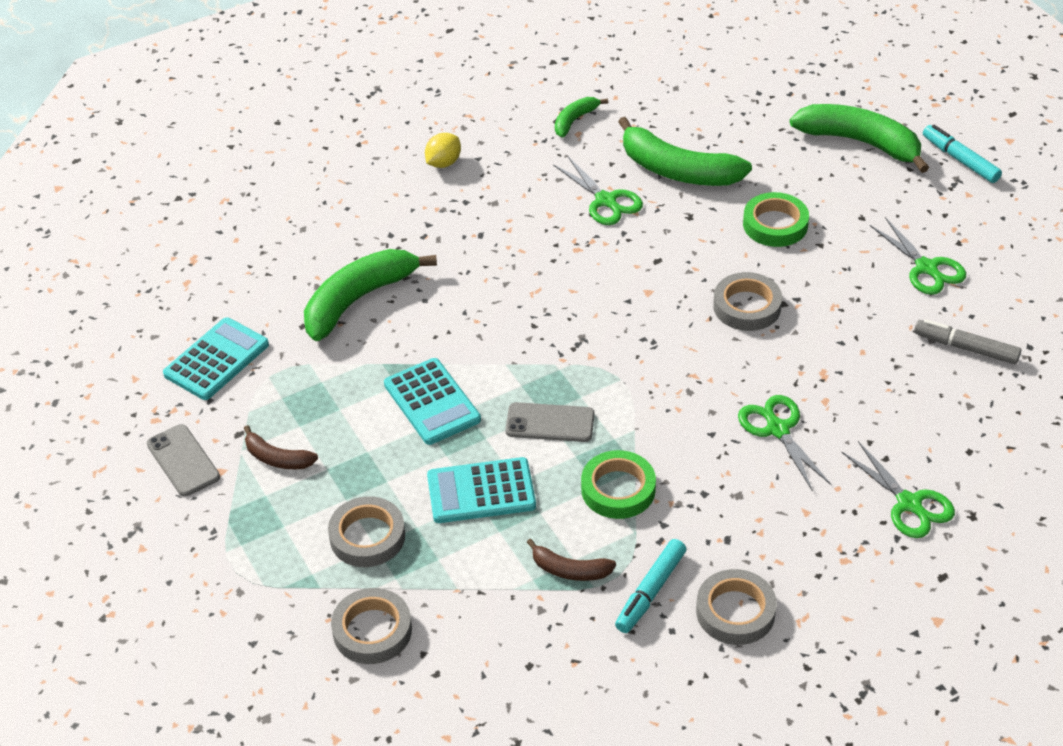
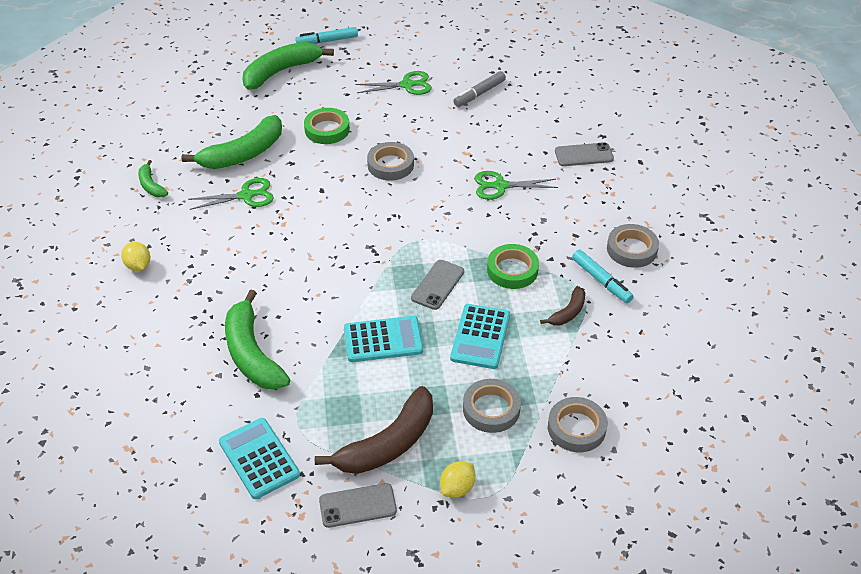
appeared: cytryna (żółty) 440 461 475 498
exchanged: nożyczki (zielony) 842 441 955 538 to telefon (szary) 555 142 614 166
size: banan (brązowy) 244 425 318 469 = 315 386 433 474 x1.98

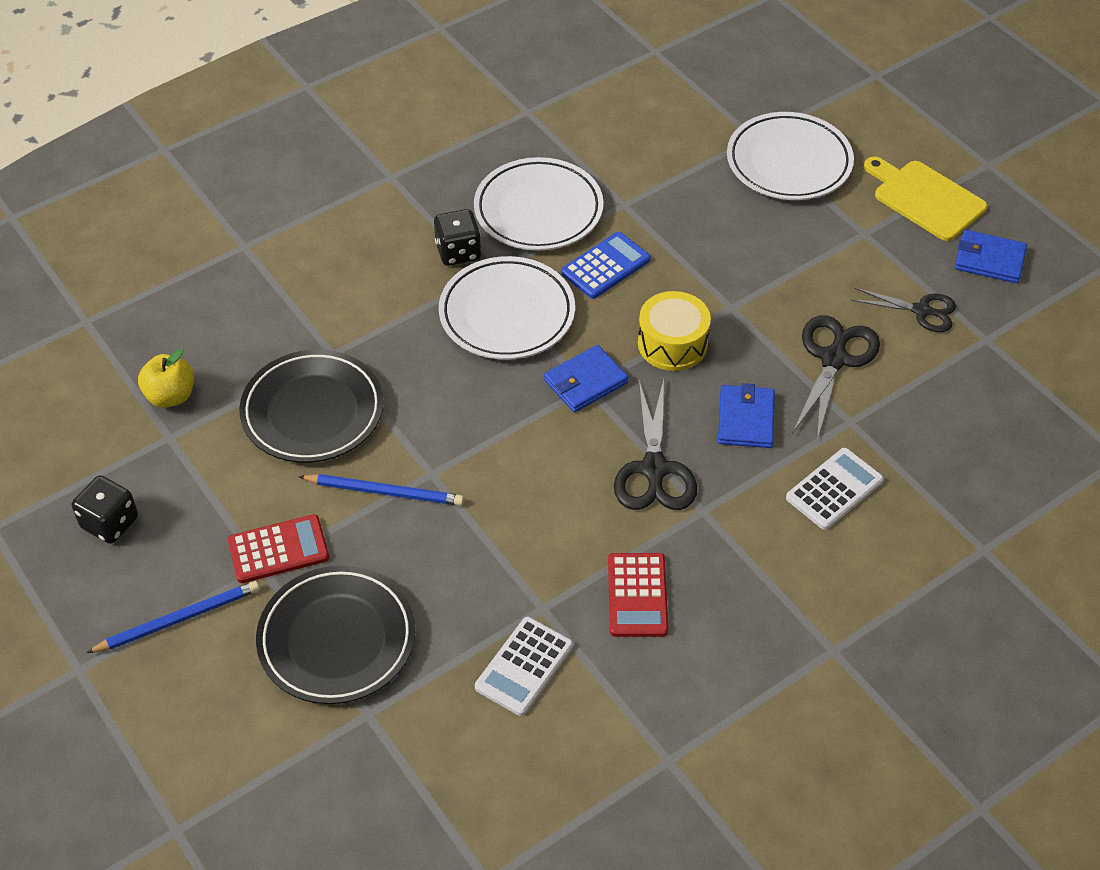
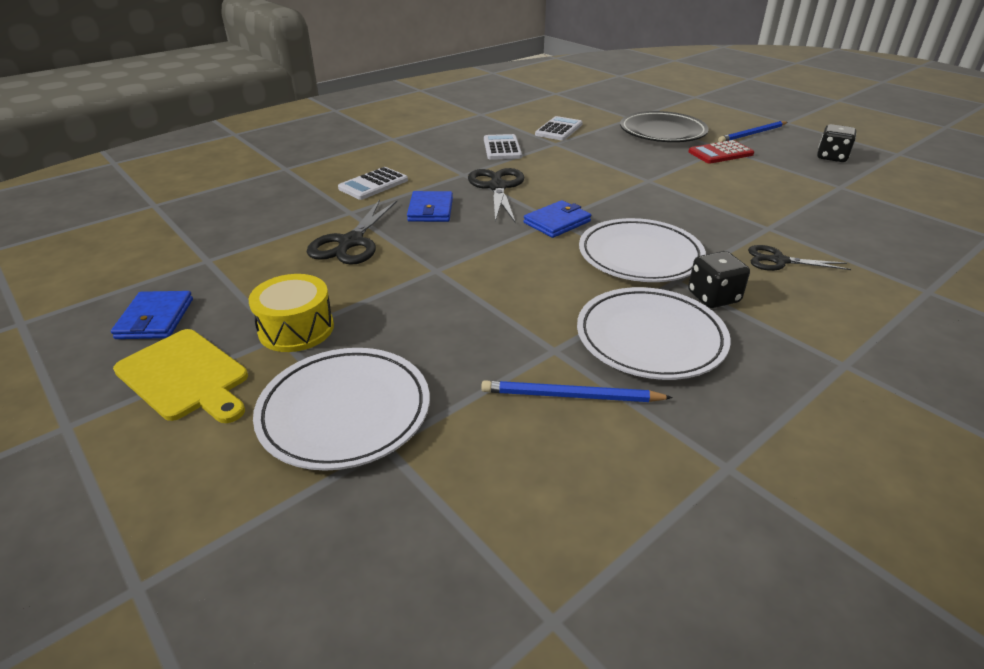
missing: jabłko (żółty) 138 349 194 408; talerz (czarny) 239 350 384 463; kalkulator (niebieski) 561 232 651 299
relocated: bęben (żółty) 638 291 711 371 to 249 274 334 352; ołówek (niebieski) 298 474 464 506 to 481 380 673 402; nożyczki (czarny) 851 288 956 332 to 748 245 851 271
colour: kalkulator (czerwony) 608 553 668 637 to kalkulator (biały) 484 134 522 160
spun: portfel (niebieski) 955 230 1027 283 = 111 291 193 339 75 degrees clockwise

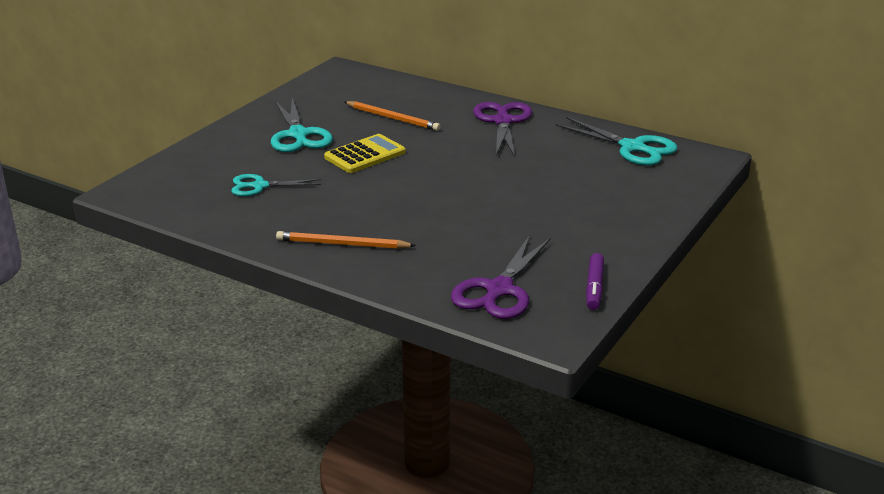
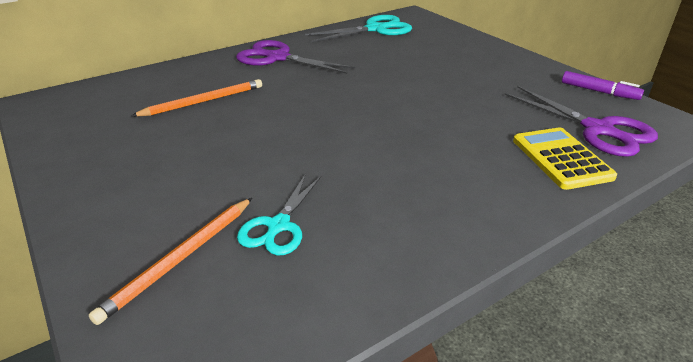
missing: nożyczki (turkusowy) 271 98 333 152
relocated: ołówek (pomarańczowy) 276 231 416 249 to 89 198 252 325; kalkulator (żółty) 324 134 406 173 to 513 127 617 190

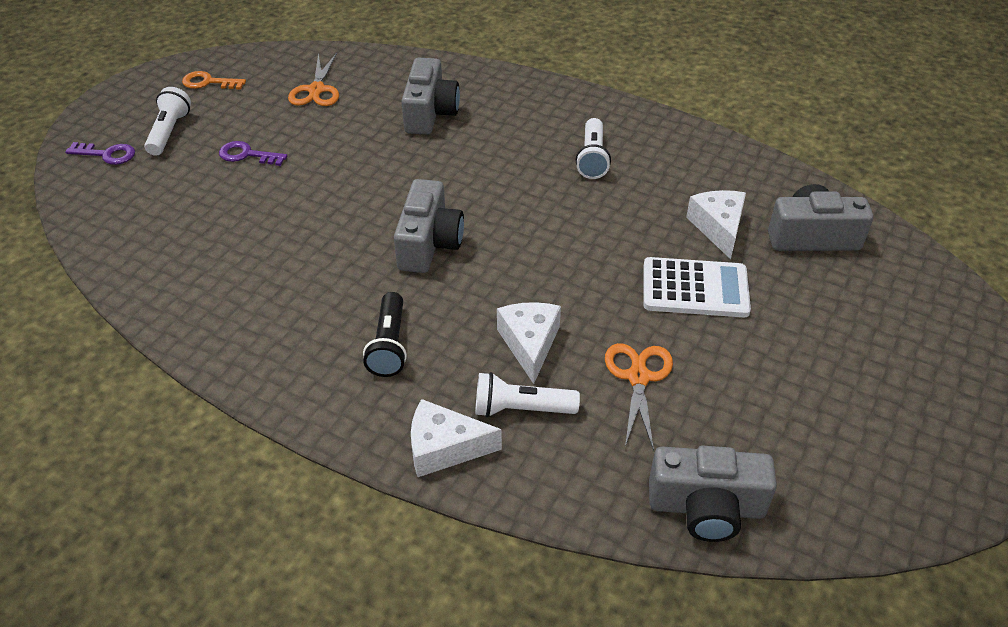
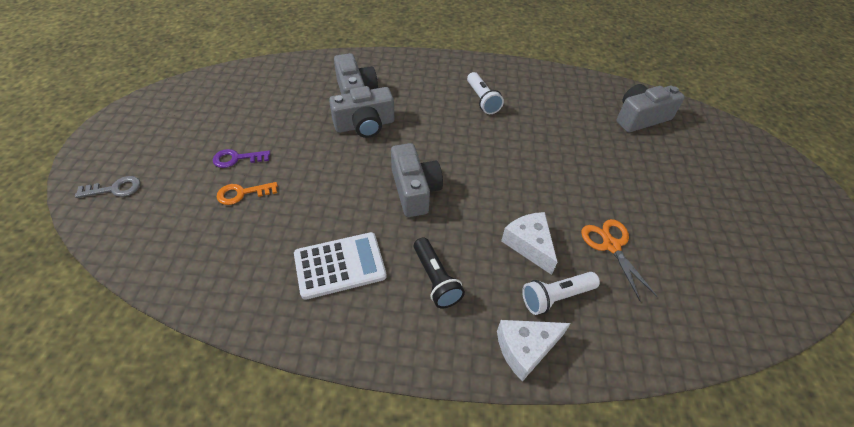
missing: latarka (biały) 144 87 191 156; nożyczki (pomarańczowy) 288 53 339 106; ser (biały) 686 190 746 259
relocated: klucz (pomarańczowy) 182 71 246 90 to 217 182 278 205; kalkulator (biały) 644 257 751 317 to 294 232 387 300; aparat fotograficzny (szary) 649 446 777 542 to 329 86 394 138
colour: klucz (fioletowy) 65 142 135 165 to klucz (szary) 75 176 141 198

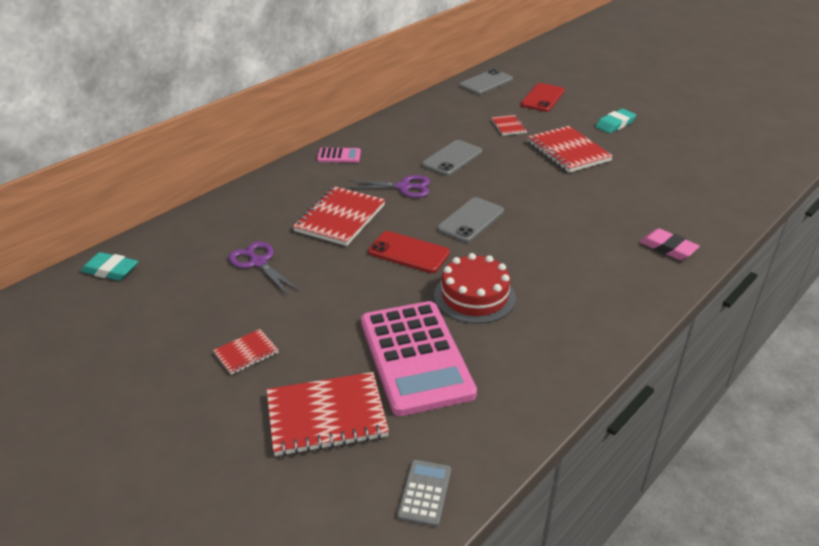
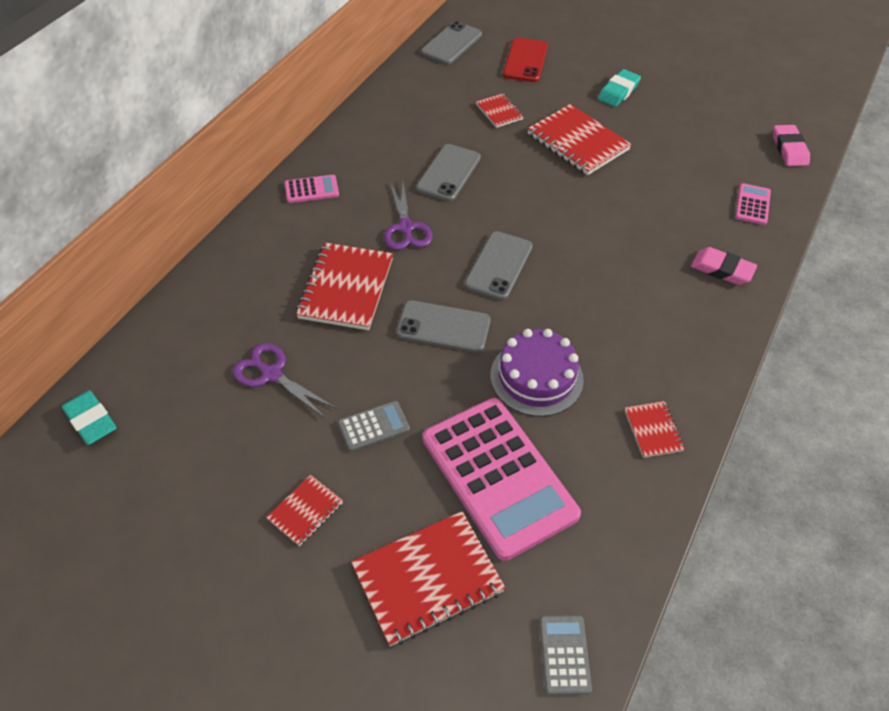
appeared: kalkulator (szary) 338 401 410 451; zeszyt (czerwony) 625 401 685 458; kalkulator (różowy) 735 183 771 225; gumka do mazania (różowy) 773 125 810 166
colour: telefon (czerwony) 368 231 450 273 to telefon (szary) 396 300 491 353; tort (czerwony) 434 253 516 324 to tort (fioletowy) 490 329 584 417
spun: gumka do mazania (turkusowy) 81 252 138 281 = 62 390 117 445 45 degrees clockwise; nożyczki (fioletowy) 347 175 430 198 = 384 182 433 250 90 degrees clockwise

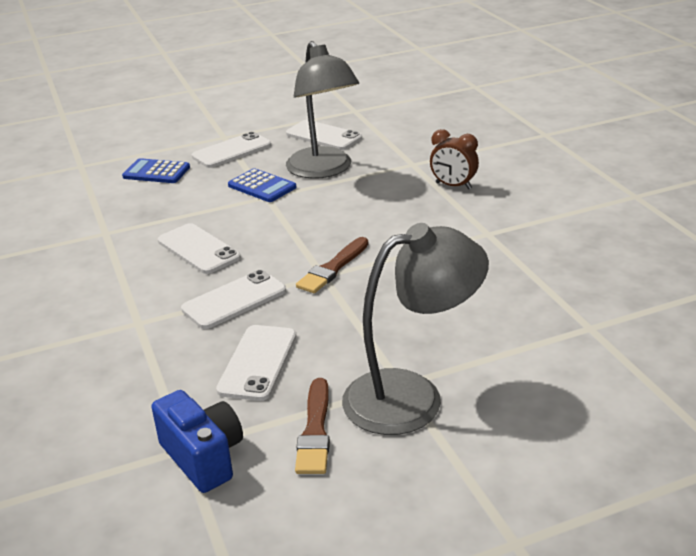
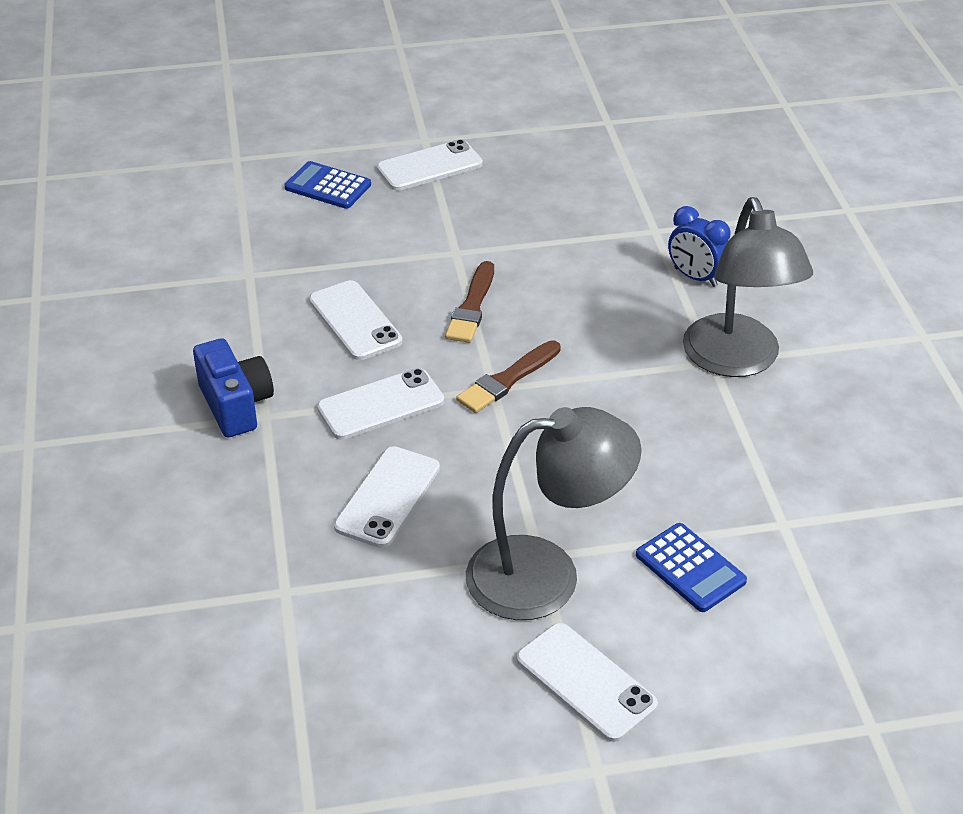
relocated: aparat fotograficzny (niebieski) 152 390 243 493 to 193 338 274 437; pędzel (brązowy) 295 378 330 474 to 445 261 494 343; telefon (biały) 286 120 362 150 to 516 623 658 742; kalkulator (niebieski) 228 168 296 202 to 636 523 747 612; lampka (szary) 286 41 359 179 to 683 197 813 377
colour: budzik (brązowy) 430 129 479 189 to budzik (niebieski) 668 206 731 287

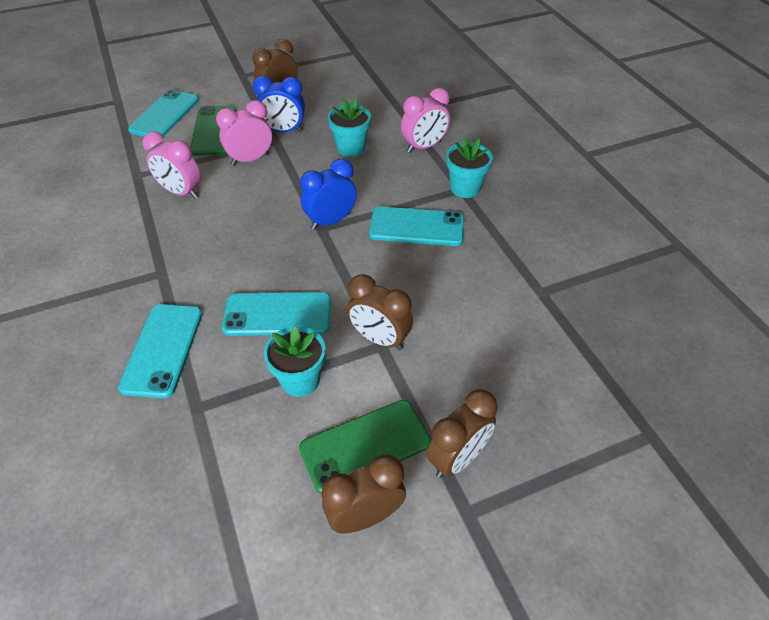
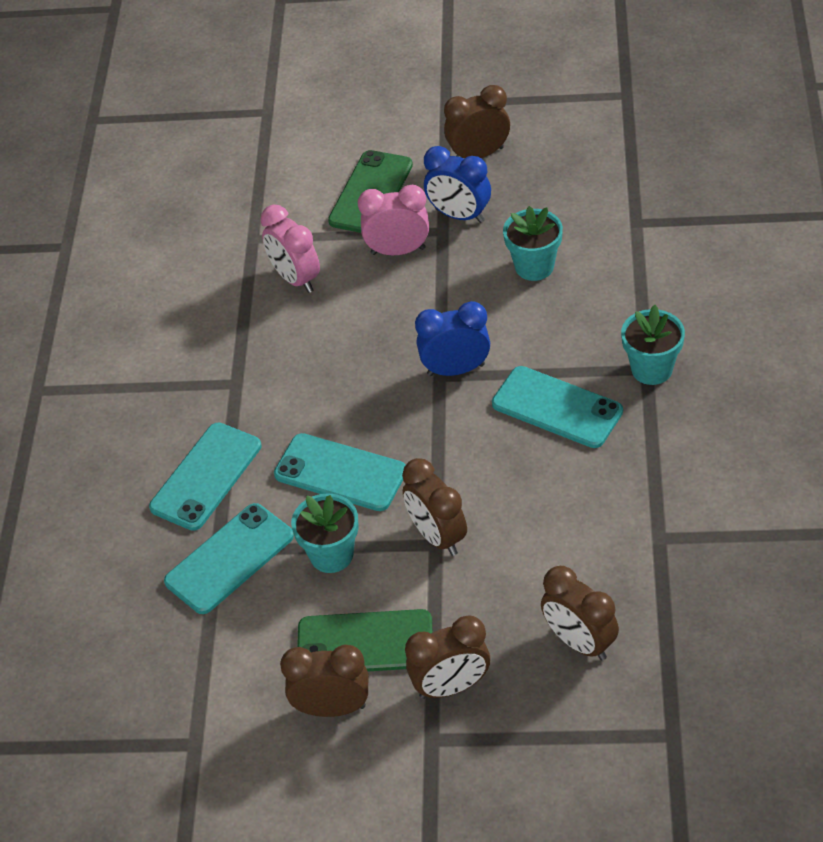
missing: budzik (różowy) 401 88 450 153
appeared: budzik (brązowy) 541 566 619 661
relocated: telefon (turkusowy) 128 89 199 137 to 164 503 294 614

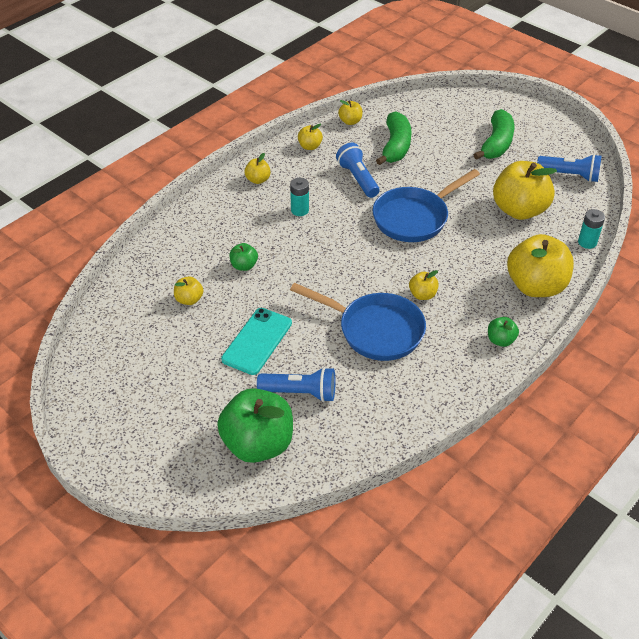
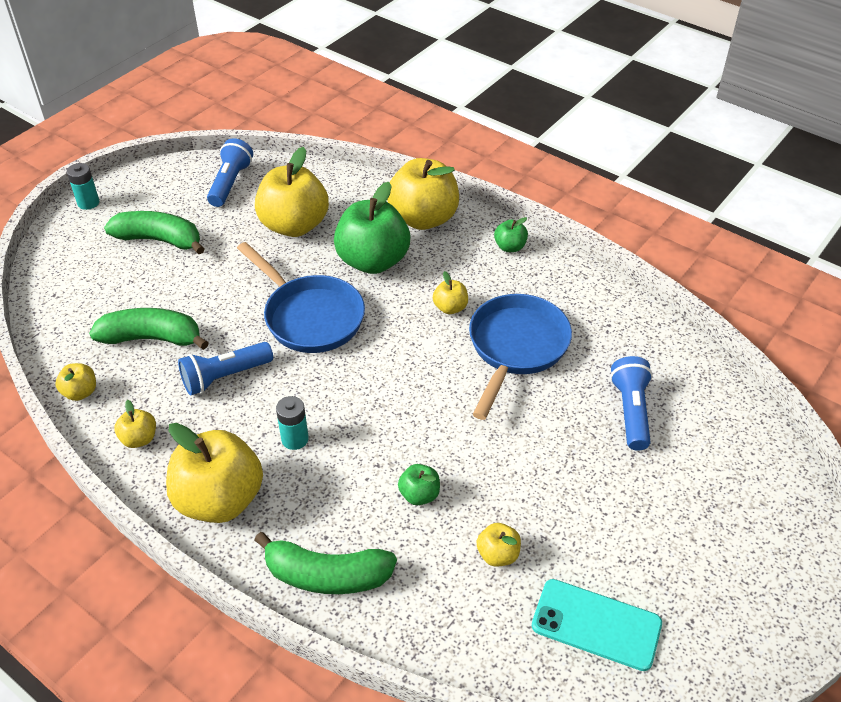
appeared: banan (zielony) 254 532 397 594
relocated: bateria (turkusowy) 578 209 605 249 to 67 163 99 210; jabłko (zielony) 217 388 293 463 to 334 182 410 274; telefon (turkusowy) 221 308 292 375 to 532 579 662 671
size: jabłko (żółty) 244 153 271 184 = 166 423 263 523 x2.20

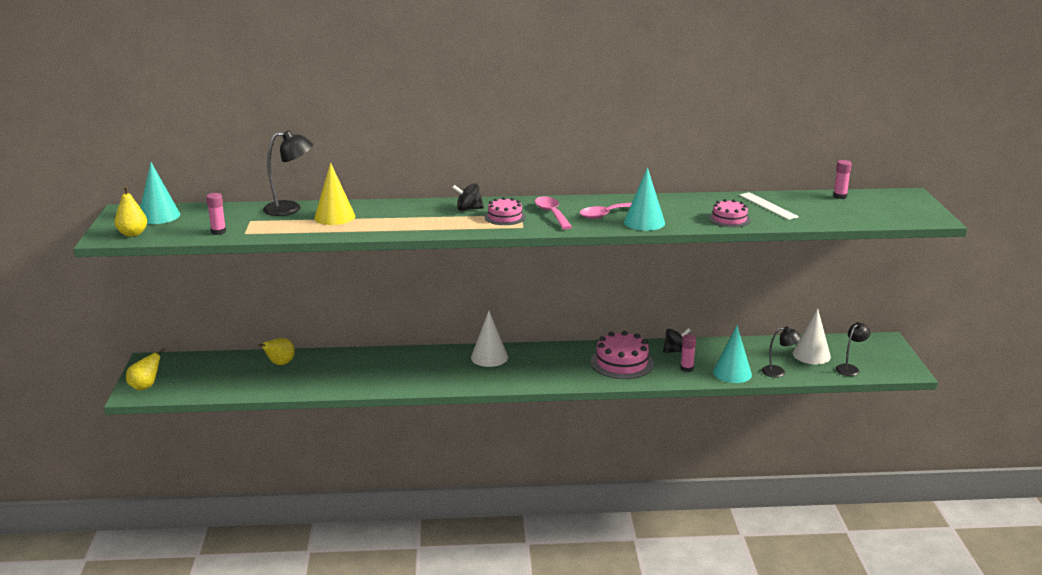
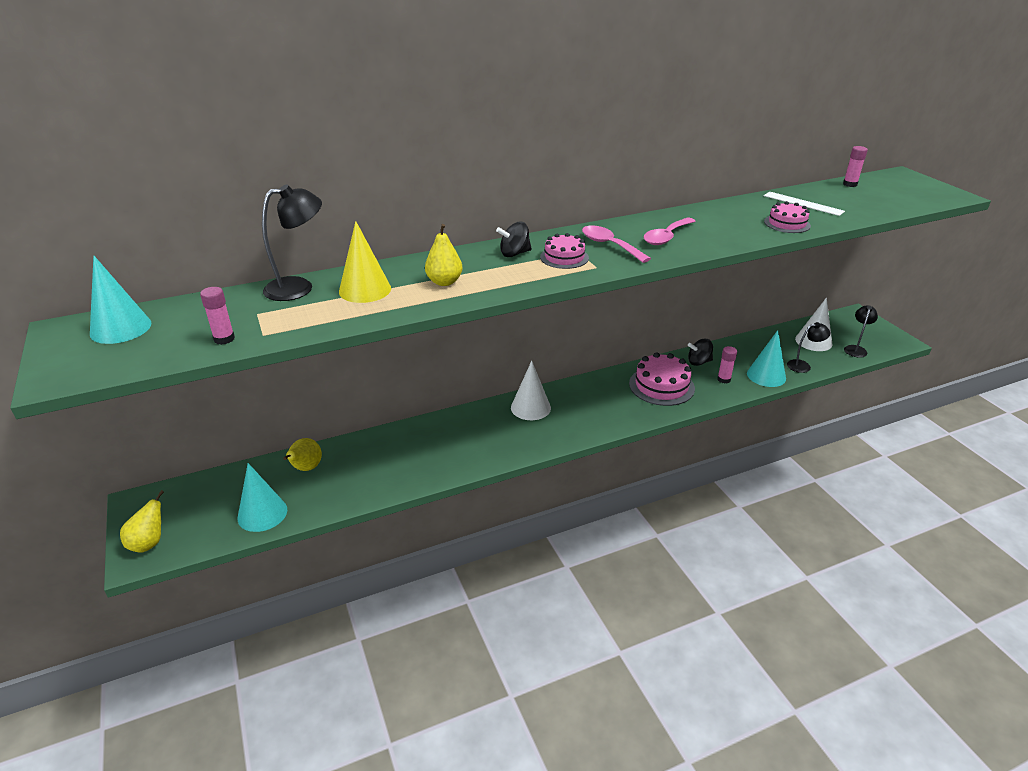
relocated: stożek (turkusowy) 624 167 665 231 to 238 463 287 532; gruszka (żółty) 115 186 147 237 to 425 224 462 286
spun: bączek (czarny) 663 328 691 353 = 688 339 713 366 150 degrees counterclockwise

